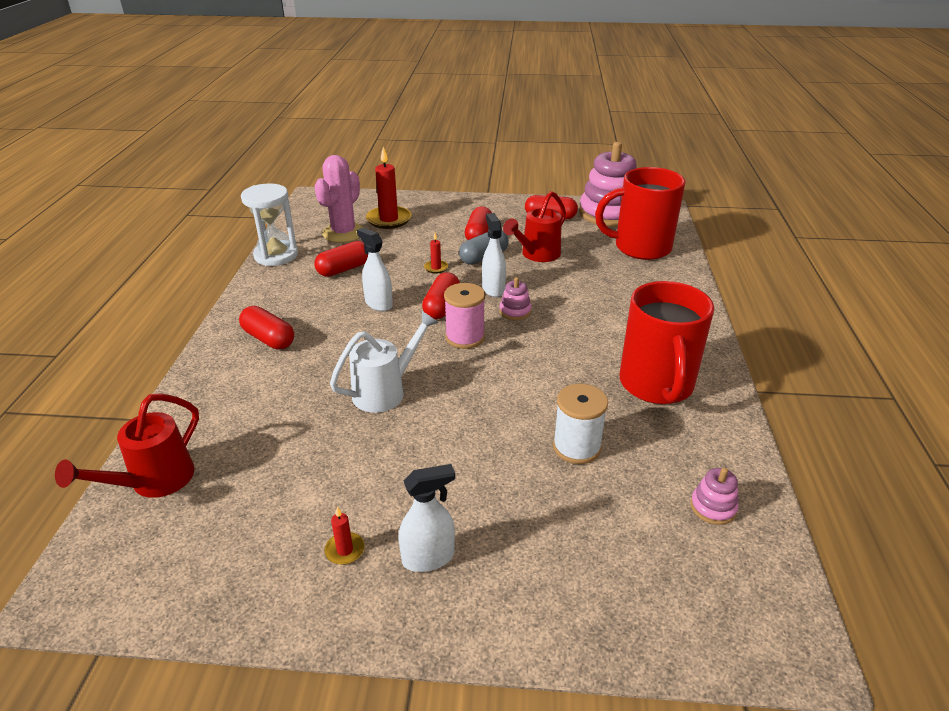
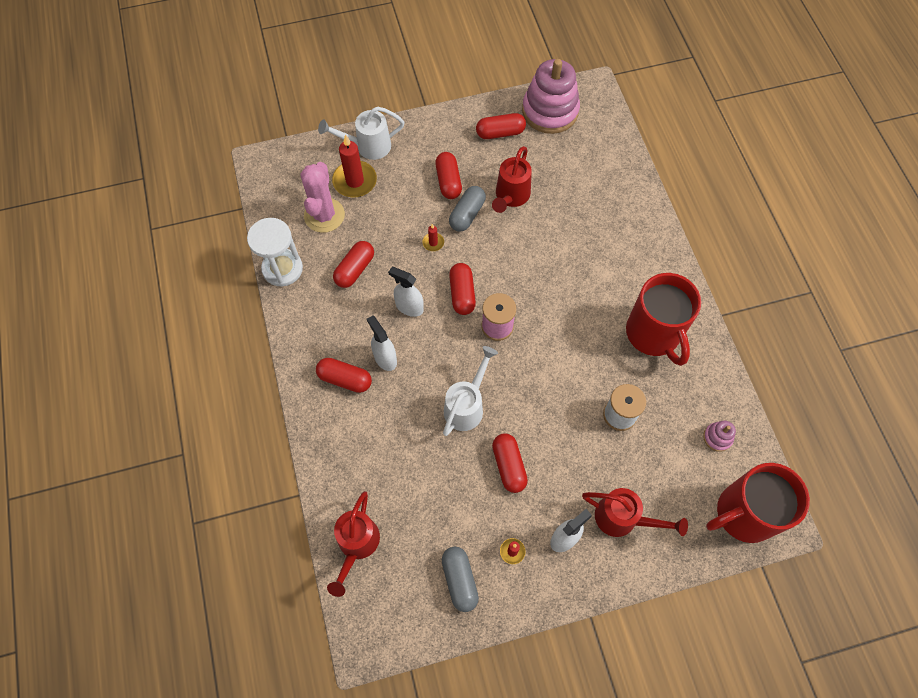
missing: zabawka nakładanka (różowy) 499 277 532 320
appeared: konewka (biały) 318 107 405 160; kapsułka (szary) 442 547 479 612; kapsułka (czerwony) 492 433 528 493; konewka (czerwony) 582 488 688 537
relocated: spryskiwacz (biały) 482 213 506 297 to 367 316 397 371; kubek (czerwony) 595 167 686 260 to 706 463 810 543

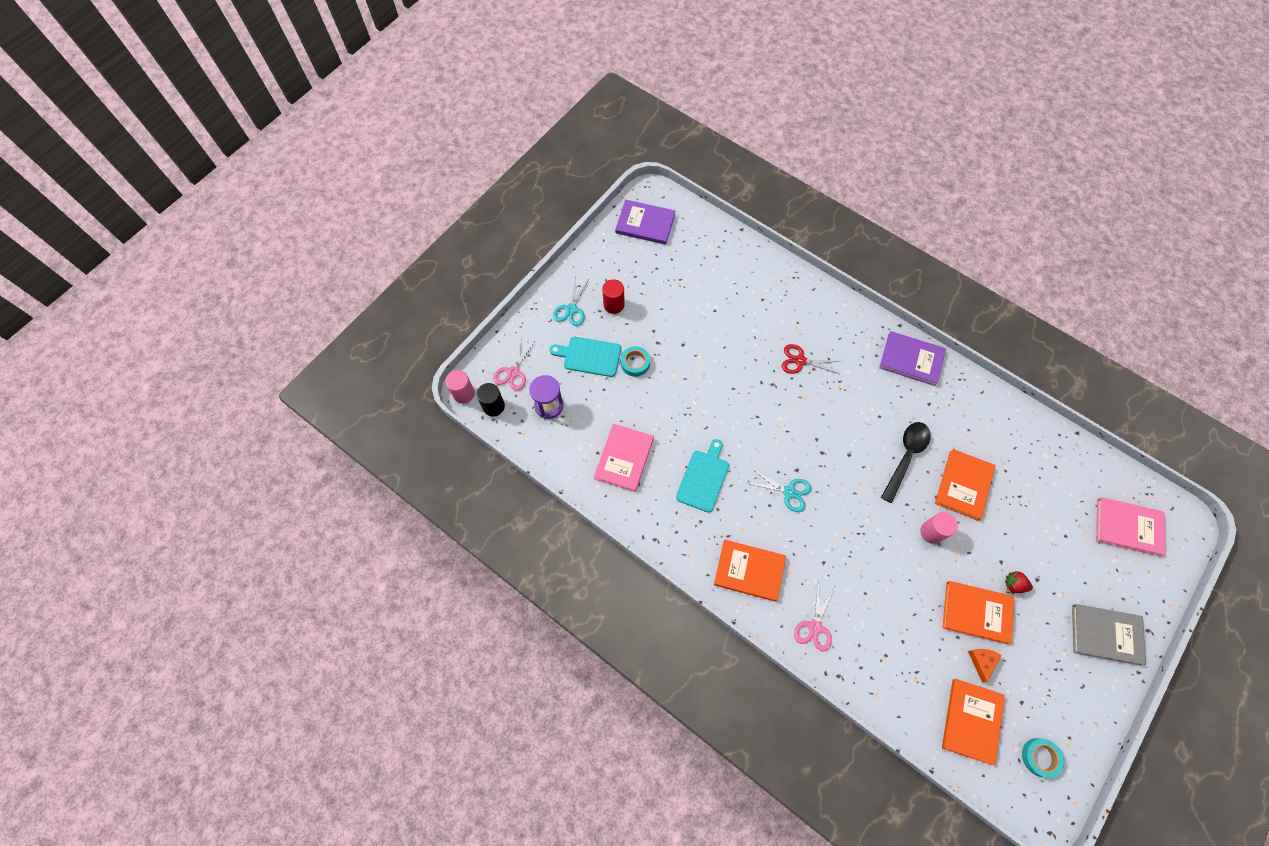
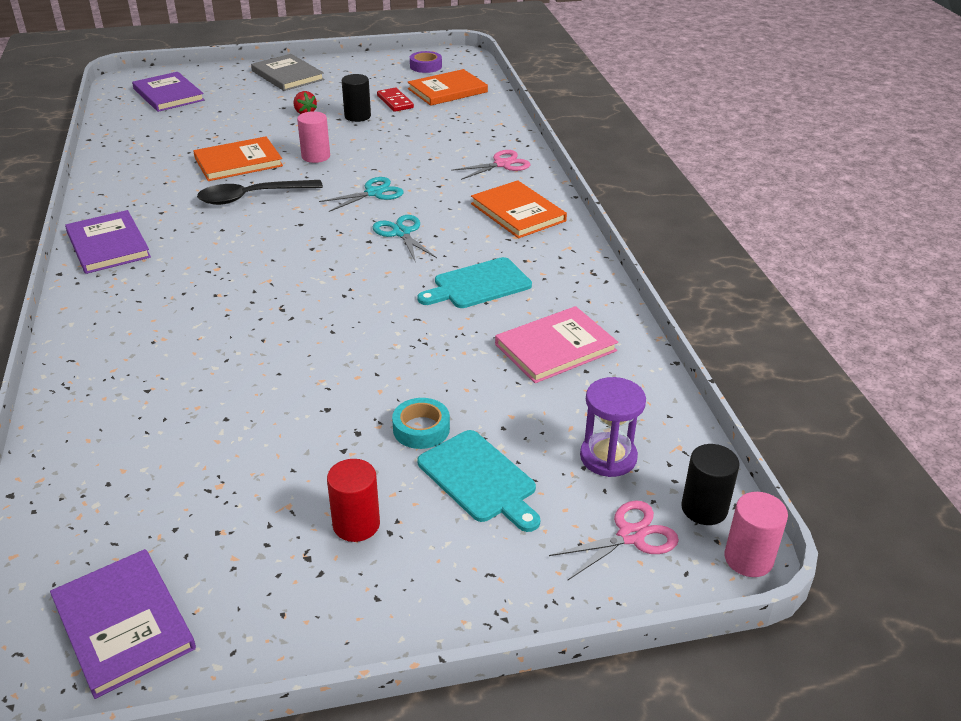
missing: nożyczki (czerwony) 782 344 839 374
relocated: nożyczki (turkusowy) 553 277 589 326 to 319 177 404 212
exchanged: książka (pomarańczowy) 943 581 1014 644 to walec (czarny) 342 74 371 122; ser (pomarańczowy) 968 649 1002 682 to kostka domina (czerwony) 377 88 414 112
colour: książka (różowy) 1096 497 1165 556 to książka (fioletowy) 132 72 204 112; taśma klejąca (turkusowy) 1022 738 1064 778 to taśma klejąca (fioletowy) 410 51 442 73

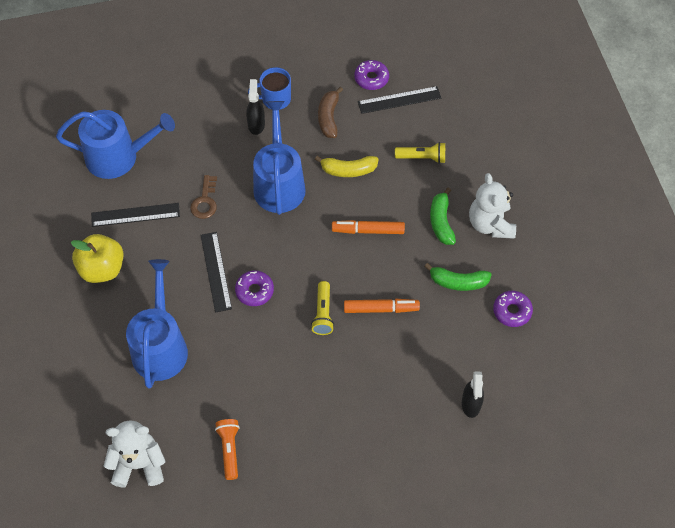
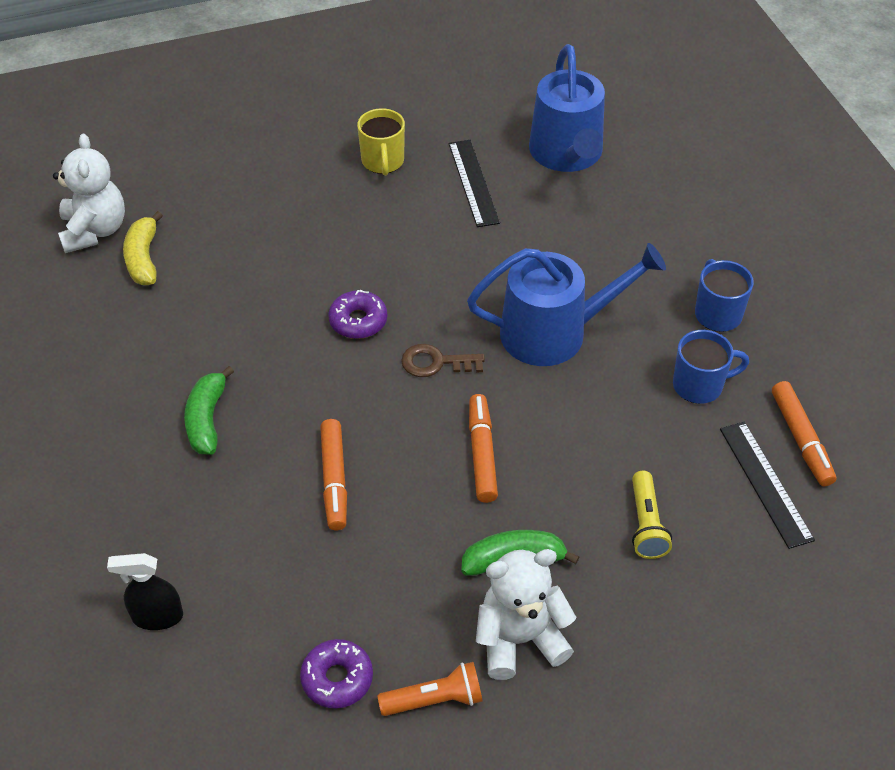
missing: konewka (niebieski) 126 259 188 389; linijka (czarny) 201 232 232 313; spryskiwacz (czarny) 246 79 265 135; latarka (żółty) 311 281 334 335
relocated: banan (żółty) 315 156 379 177 to 123 211 163 285; banan (zielony) 424 263 492 291 to 184 366 234 455; latarka (pomarańczowy) 215 419 240 480 to 377 662 483 716; klucz (brązowy) 190 175 217 219 to 401 344 485 377
exchanged: jabłko (żółty) 71 234 124 283 to kubek (żółty) 357 108 405 176; banan (brązowy) 318 87 343 138 to kubek (niebieski) 673 330 749 404; donut (fioletowy) 354 60 389 90 to flamaster (pomarańczowy) 772 381 836 486

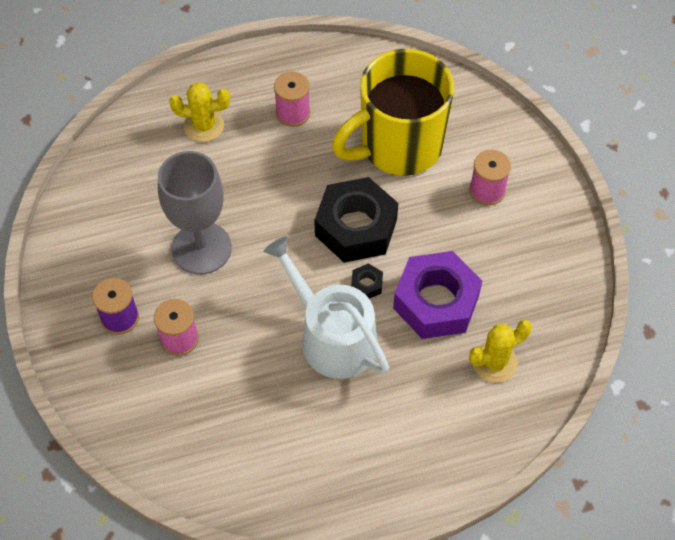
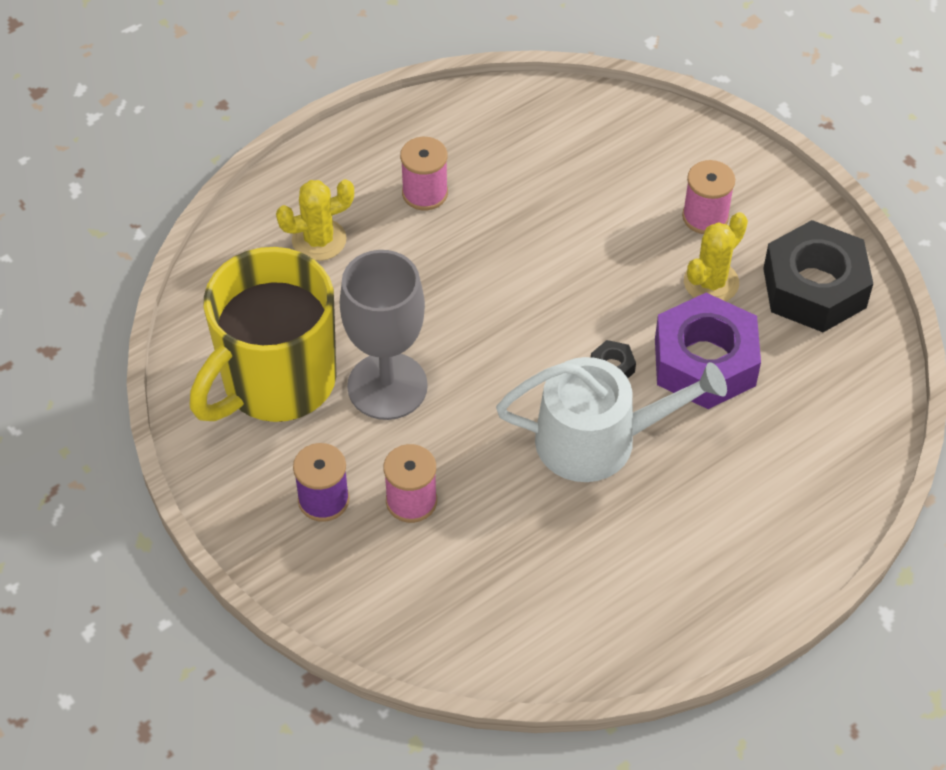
relocated: kubek (żółty) 332 49 454 176 to 189 247 337 422; kaktus (żółty) 469 320 532 383 to 684 212 748 301; nakrętka (czarny) 314 177 398 263 to 763 220 873 332
spun: konewka (biały) 264 236 389 379 = 496 357 727 482 150 degrees clockwise

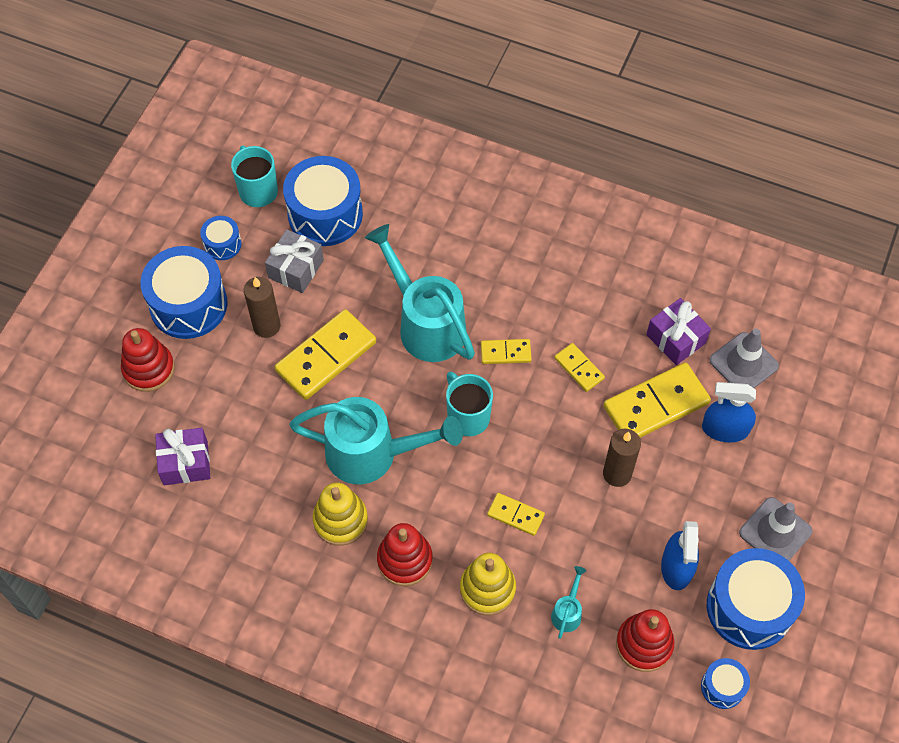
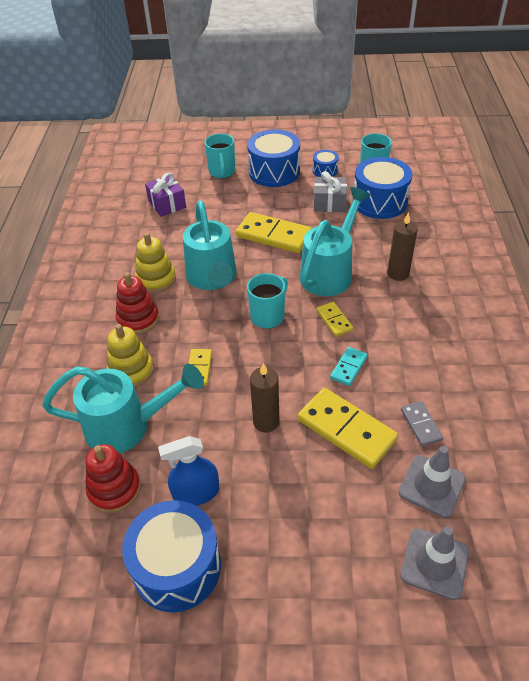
missing: bęben (niebieski) 701 658 750 709; spryskiwacz (niebieski) 702 382 756 442
relocated: świeca (brązowy) 244 277 280 338 to 387 212 418 281; pachołek (szary) 739 497 812 561 to 400 526 469 600
exchanged: zabawka nakładanka (czerwony) 121 328 175 392 to kubek (turkusowy) 205 134 235 178; prezent (fioletowy) 646 298 711 365 to kostka domina (szary) 401 401 443 446
colour: kostka domina (żółty) 554 343 605 392 to kostka domina (turkusowy) 330 347 368 386
size: konewka (turkusowy) 551 566 586 639 = 42 364 204 453 x2.42

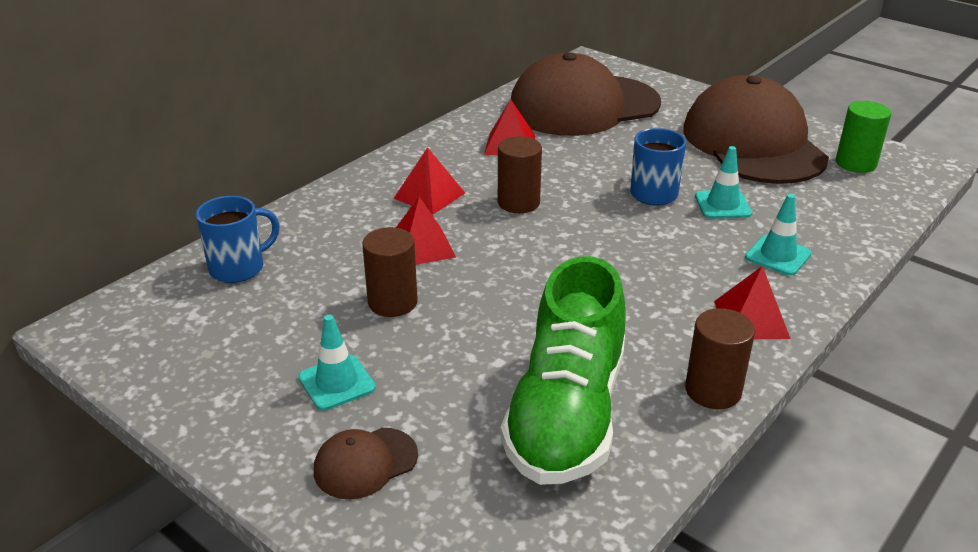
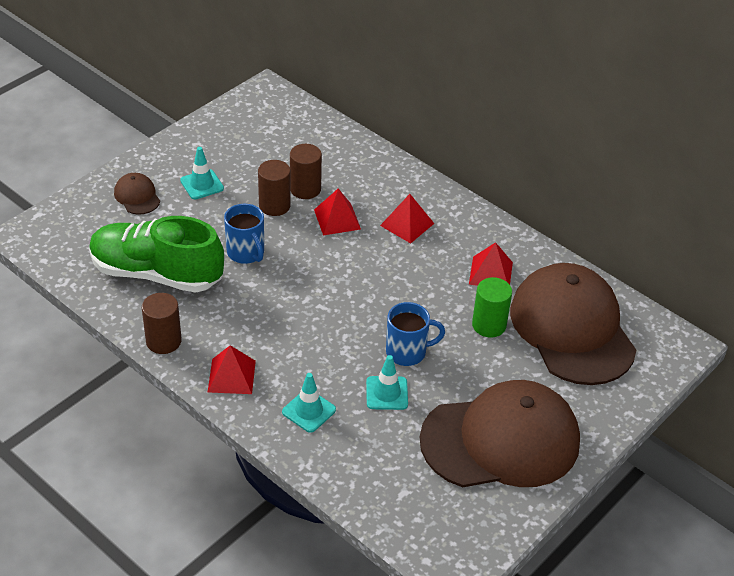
relocated: kubek (niebieski) 196 196 280 283 to 224 204 264 264; walec (brązowy) 498 136 542 213 to 290 144 322 199; walec (zielony) 836 101 891 173 to 472 277 512 338

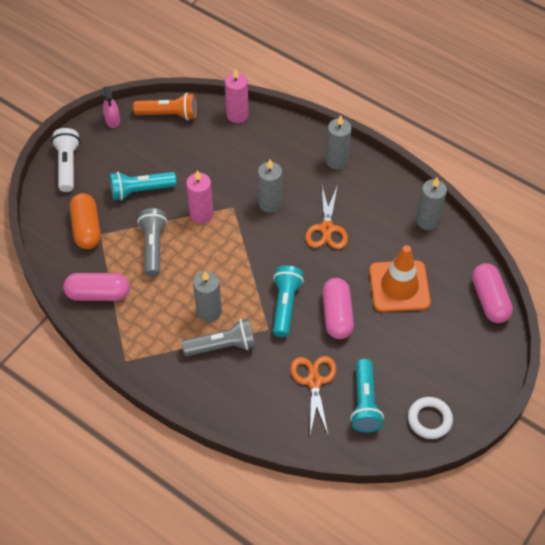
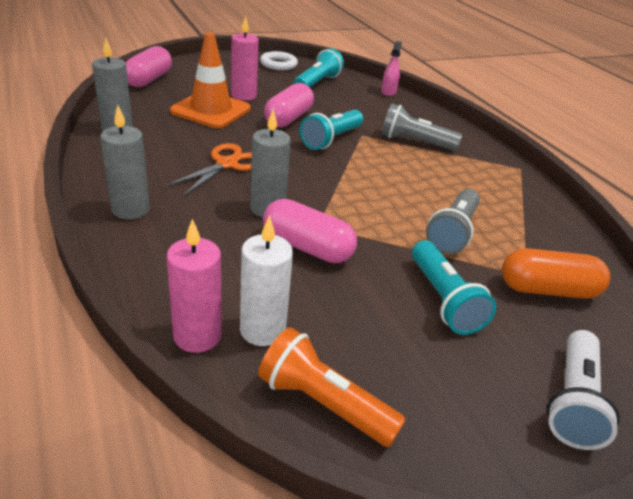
missing: świeca (szary) 193 271 222 322; nożyczki (pomarańczowy) 291 356 336 434
appeared: świeca (biały) 240 215 293 346
relocated: świeca (różowy) 186 170 213 223 to 231 16 259 100; kapsułka (różowy) 63 273 130 301 to 263 199 357 263; spryskiwacz (różowy) 103 86 120 128 to 381 41 402 96
spun: latarka (turkusowy) 110 172 177 200 = 412 240 496 335 60 degrees clockwise; kapsułka (pomarańczowy) 70 193 101 249 = 502 248 610 299 75 degrees clockwise

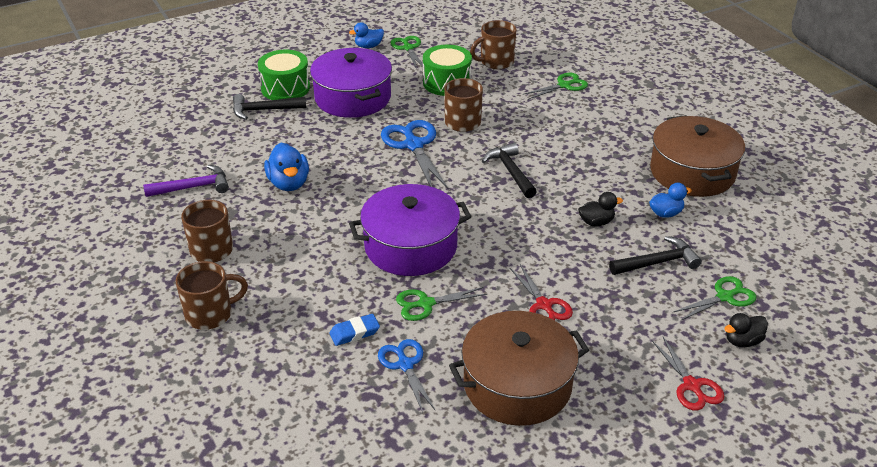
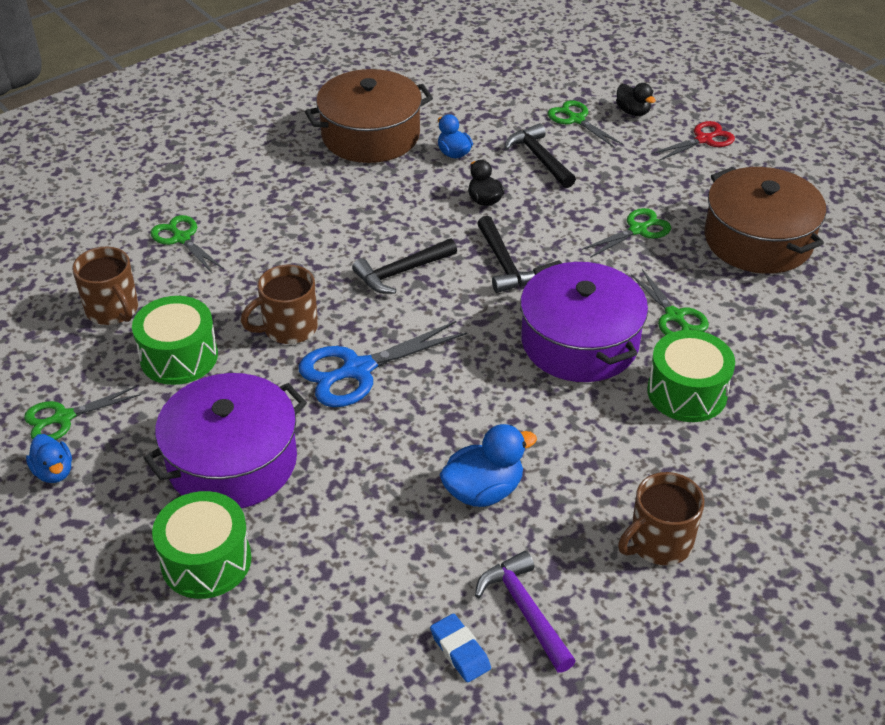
missing: kubek (brązowy) 176 261 248 330; nożyczki (niebieski) 378 339 435 413
appeared: bęben (zielony) 647 330 735 422
relocated: gumka do mazania (niebieski) 329 314 380 346 to 430 613 491 683; młotek (czarny) 233 94 306 120 to 477 216 542 293
colour: nożyczki (czerwony) 510 264 573 321 to nożyczki (zielony) 582 208 671 258

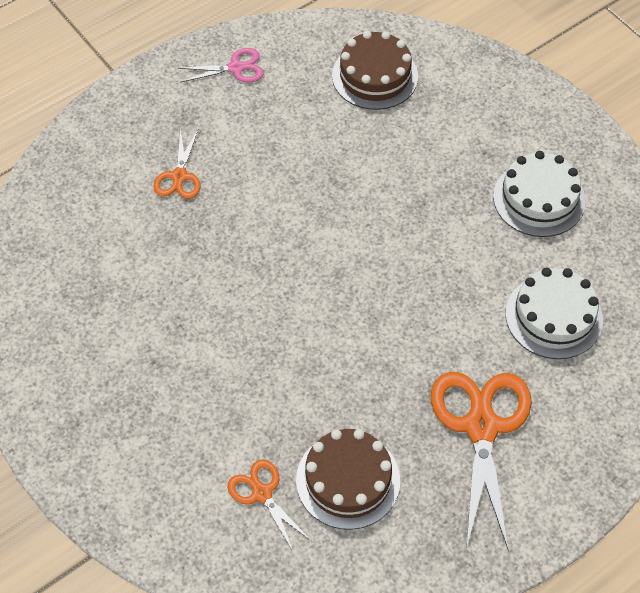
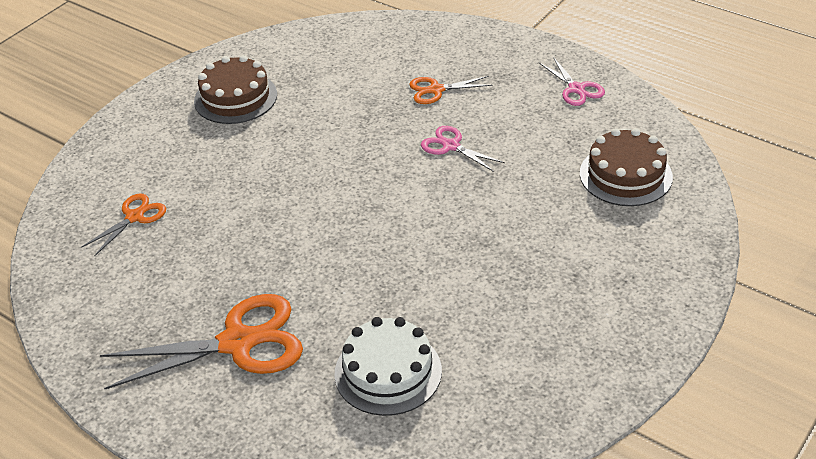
missing: tort (biały) 493 151 585 237
appeared: nożyczki (różowy) 421 126 505 172
relocated: tort (brązowy) 296 429 400 530 to 194 55 277 124

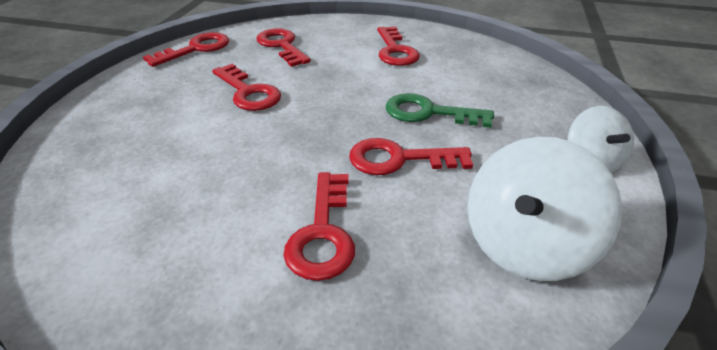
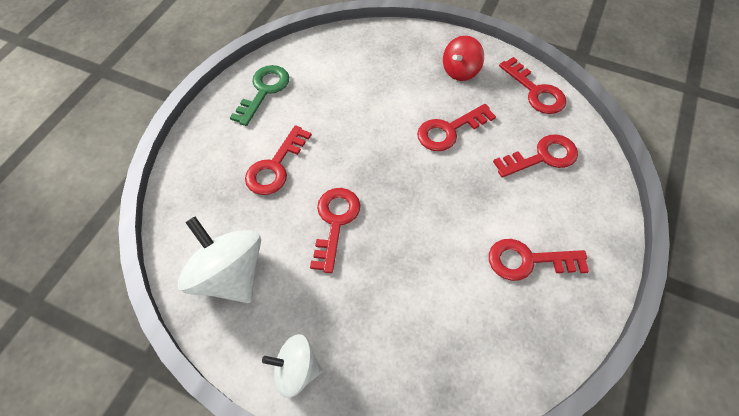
appeared: bączek (czerwony) 443 36 484 81
relocated: klucz (zielony) 386 93 494 128 to 230 65 289 126
spun: klucz (czerwony) 284 172 355 281 = 245 125 312 195 75 degrees counterclockwise

